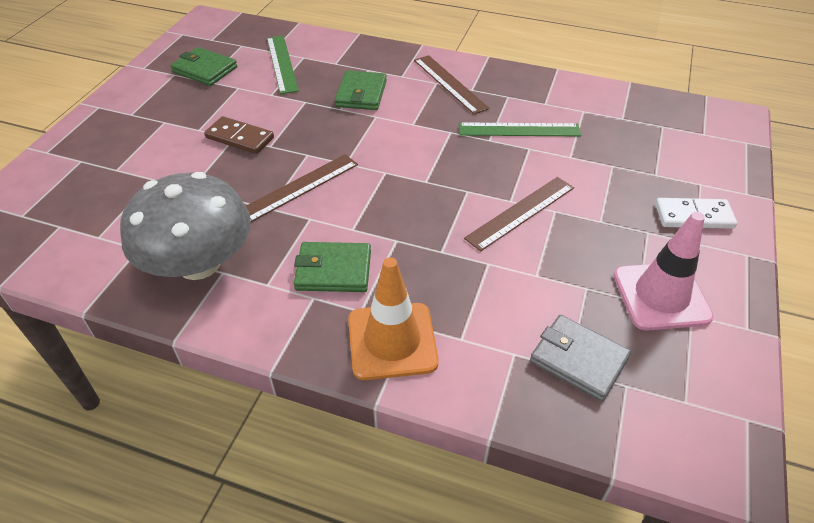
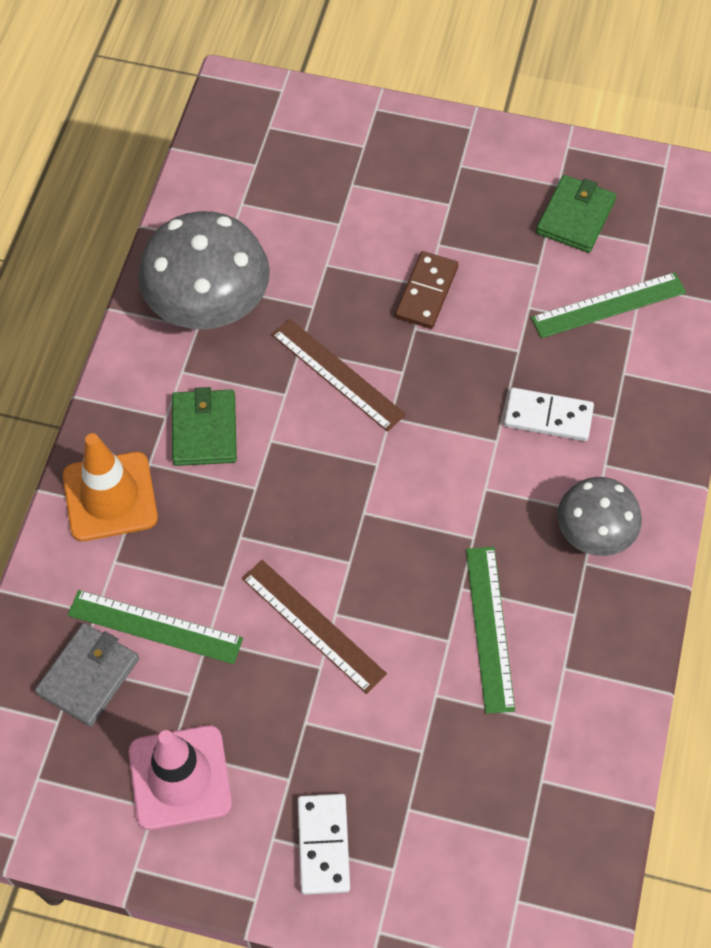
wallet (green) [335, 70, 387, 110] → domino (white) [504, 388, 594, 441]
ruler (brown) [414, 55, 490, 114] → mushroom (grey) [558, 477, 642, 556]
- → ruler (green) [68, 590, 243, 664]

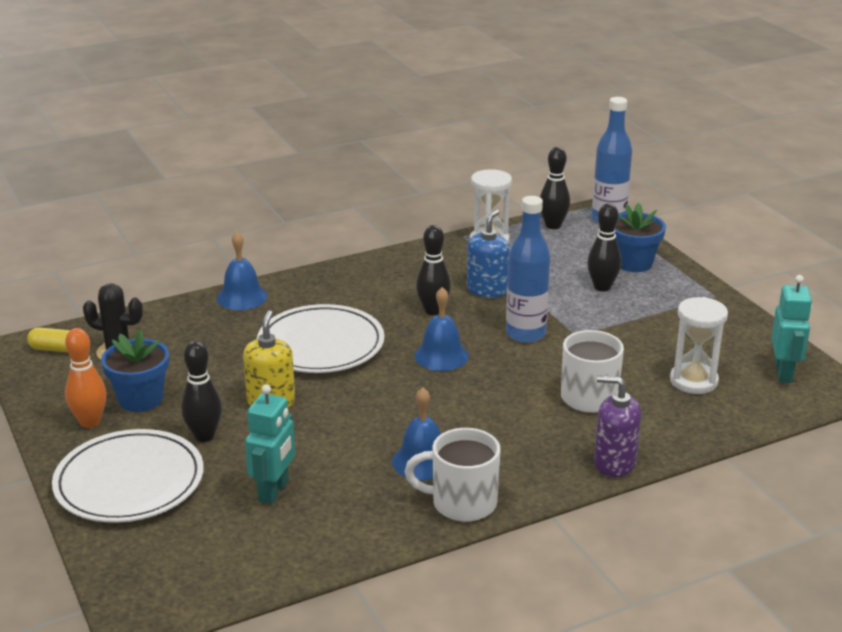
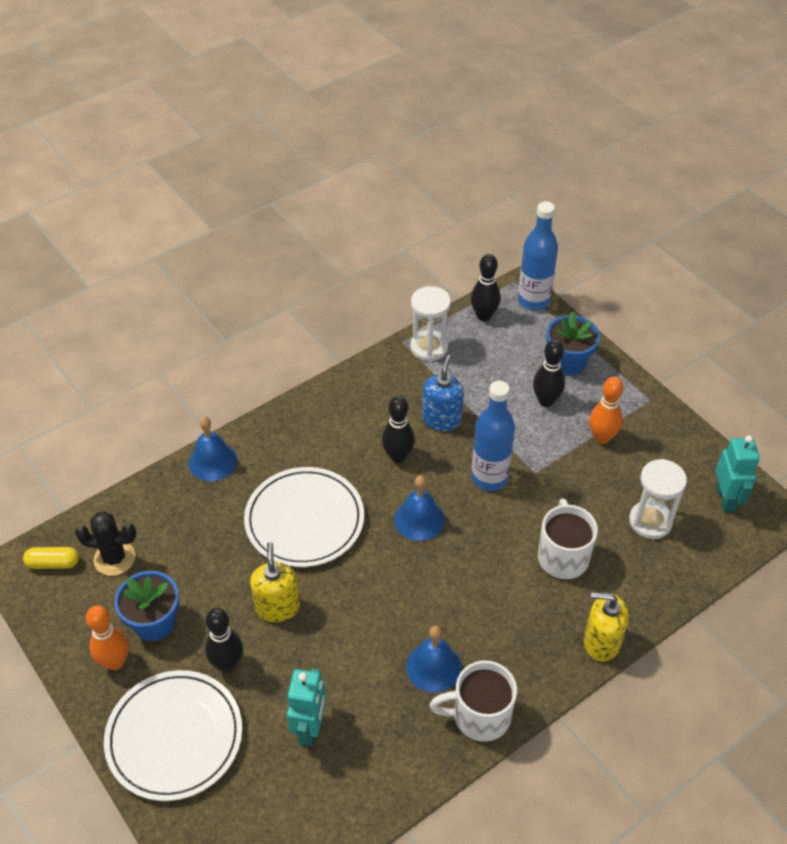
soap dispenser (purple) [594, 375, 641, 477] → soap dispenser (yellow) [584, 592, 629, 662]
- → bowling pin (orange) [589, 377, 623, 444]

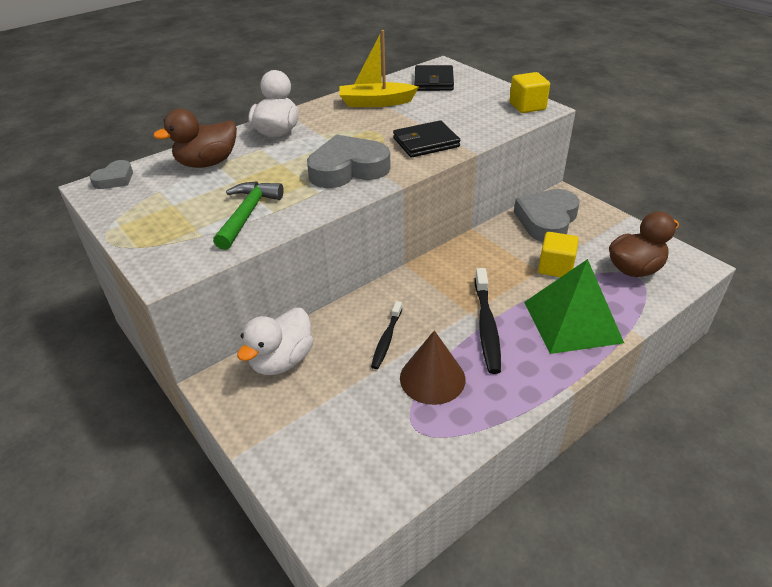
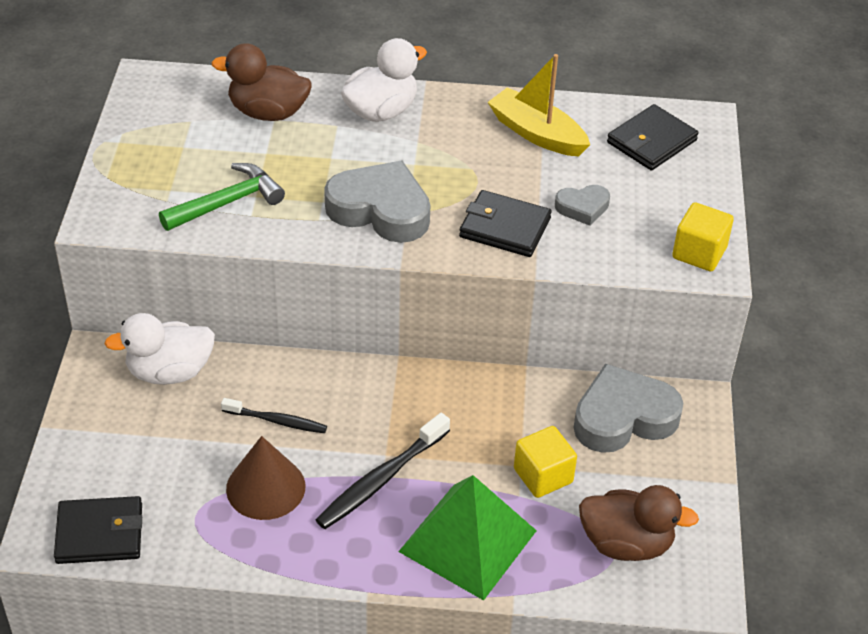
heart (grey) [90, 160, 133, 189] → heart (grey) [555, 185, 610, 226], move
toothbrush (black) [371, 301, 402, 369] → toothbrush (black) [221, 398, 327, 433], 135 degrees counterclockwise
- → wallet (black) [54, 496, 142, 564]

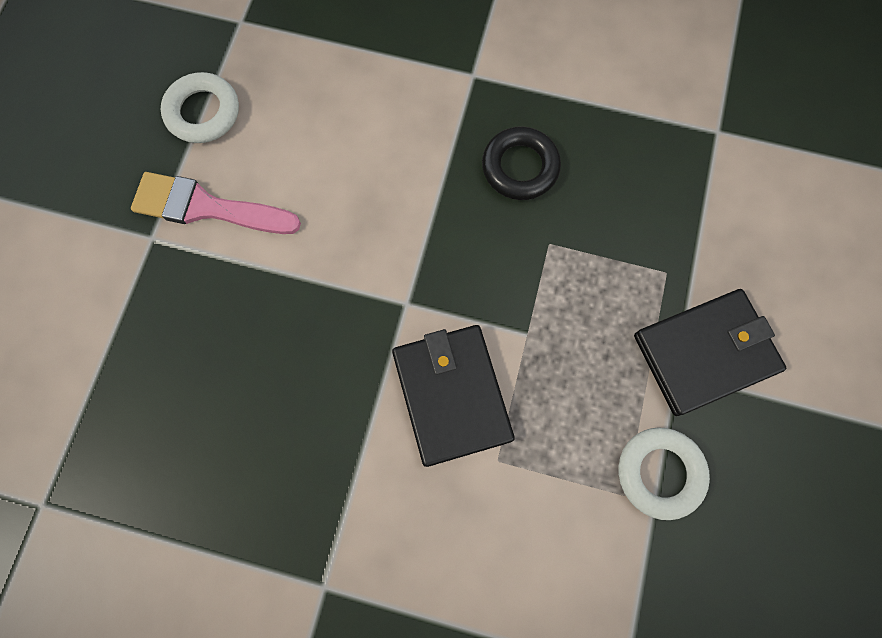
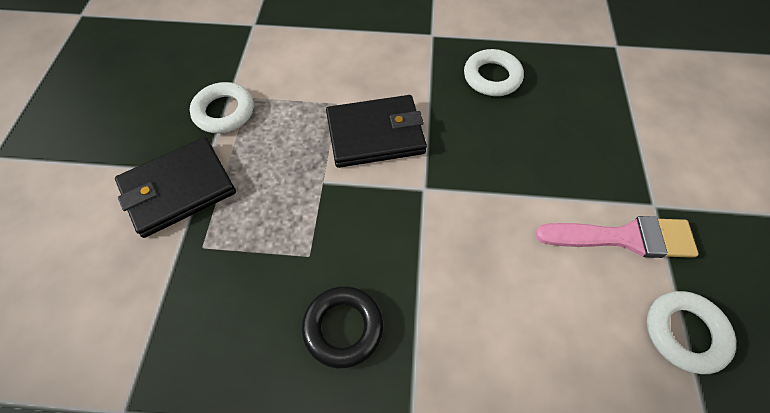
wallet (black) [392, 325, 515, 467] → wallet (black) [326, 95, 427, 168], 75 degrees counterclockwise
- → ring (white) [464, 49, 524, 96]

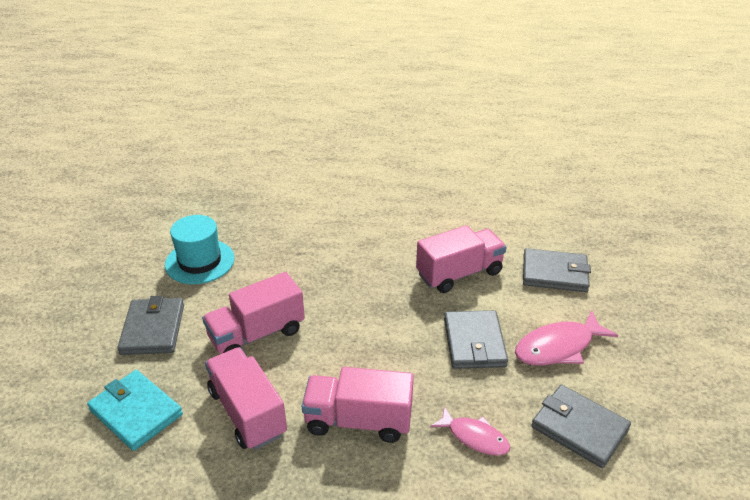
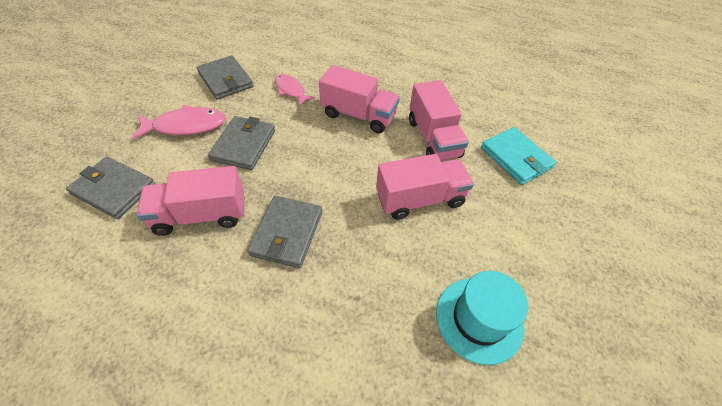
wallet (grey) [117, 296, 184, 355] → wallet (grey) [247, 196, 322, 268], move

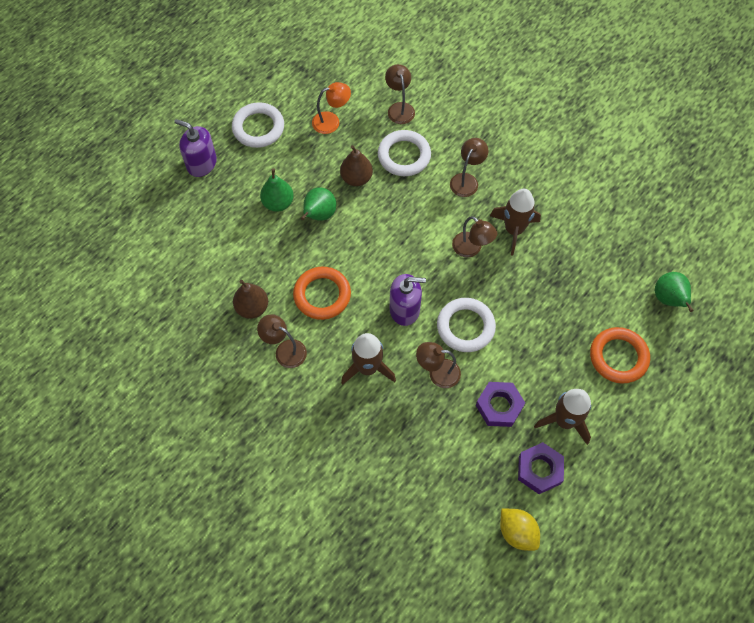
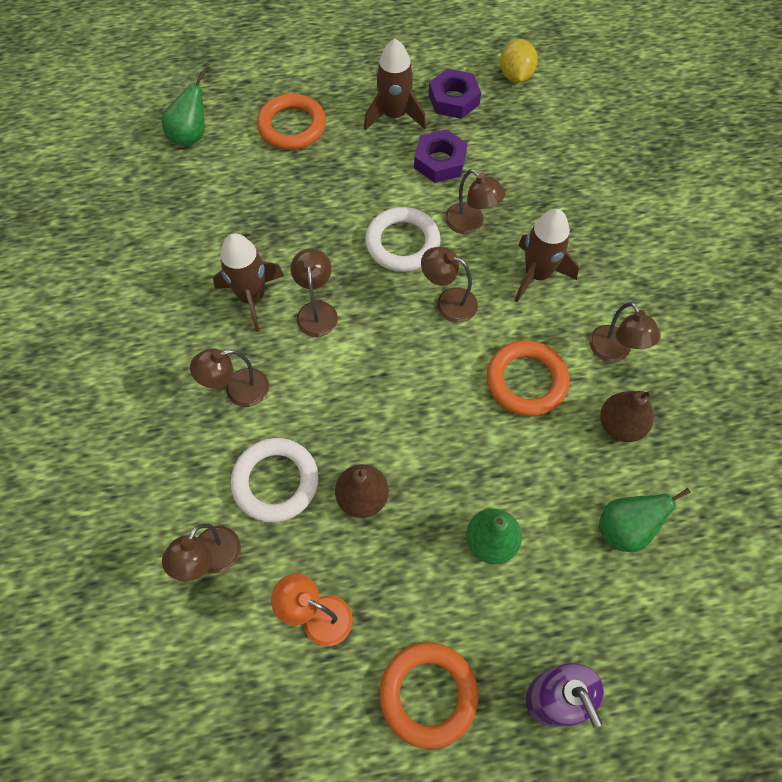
ring (white) [232, 102, 284, 148] → ring (orange) [380, 642, 478, 749]
pear (green) [301, 187, 336, 221] → pear (green) [599, 488, 691, 552], move
soap dispenser (purple) [390, 274, 426, 326] → lamp (brown) [421, 247, 478, 323]

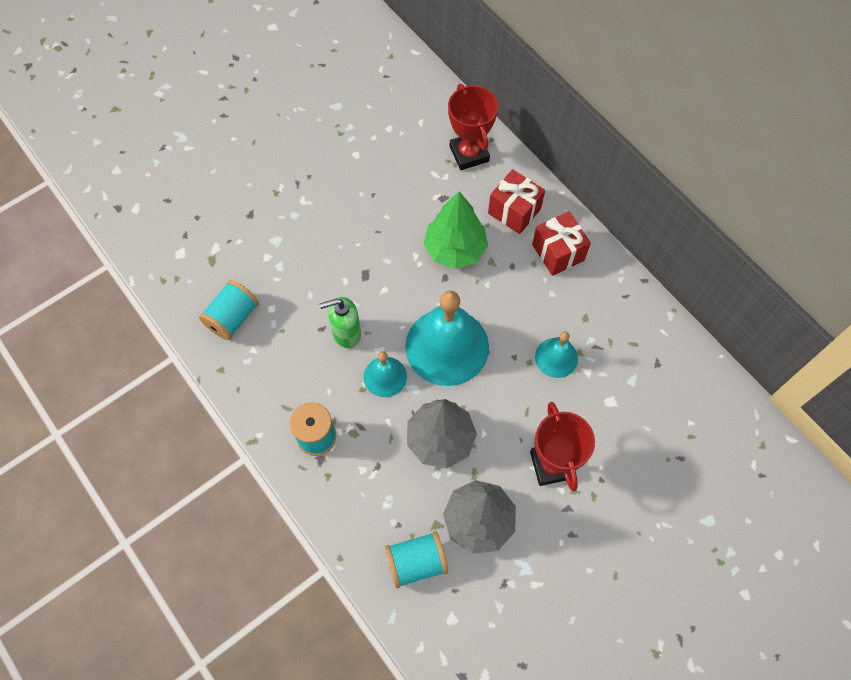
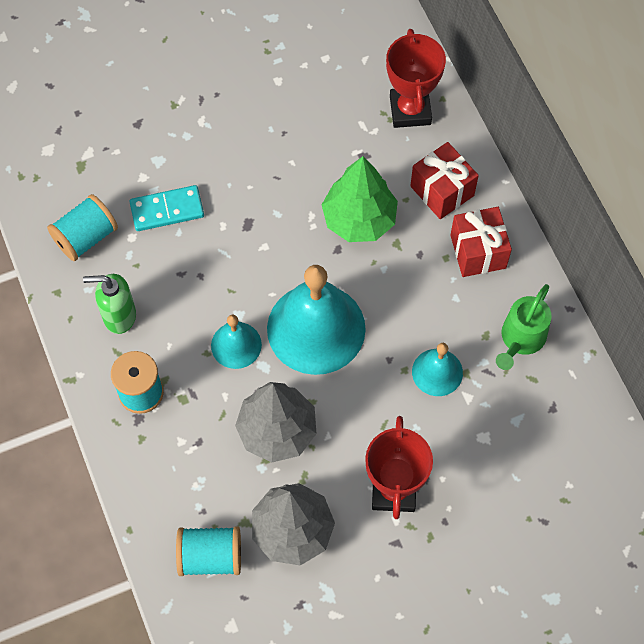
soap dispenser (green) [319, 297, 361, 348] → soap dispenser (green) [83, 274, 136, 334], move
- → domino (turquoise) [129, 185, 204, 231]
- → watering can (green) [496, 284, 552, 370]

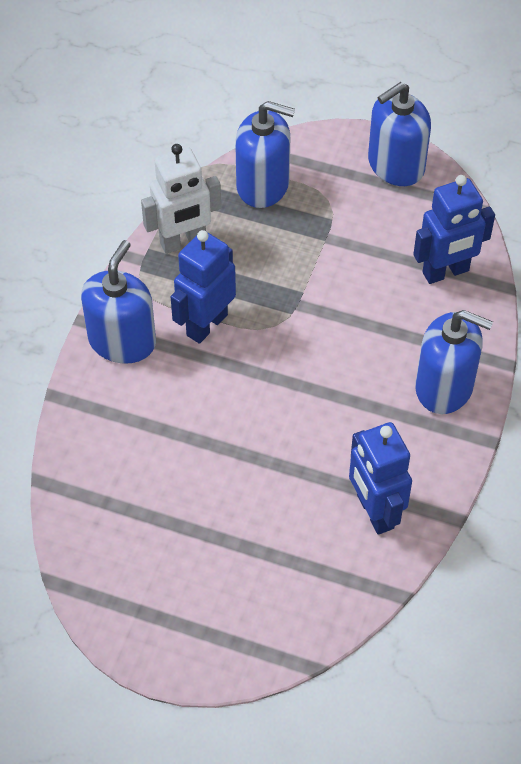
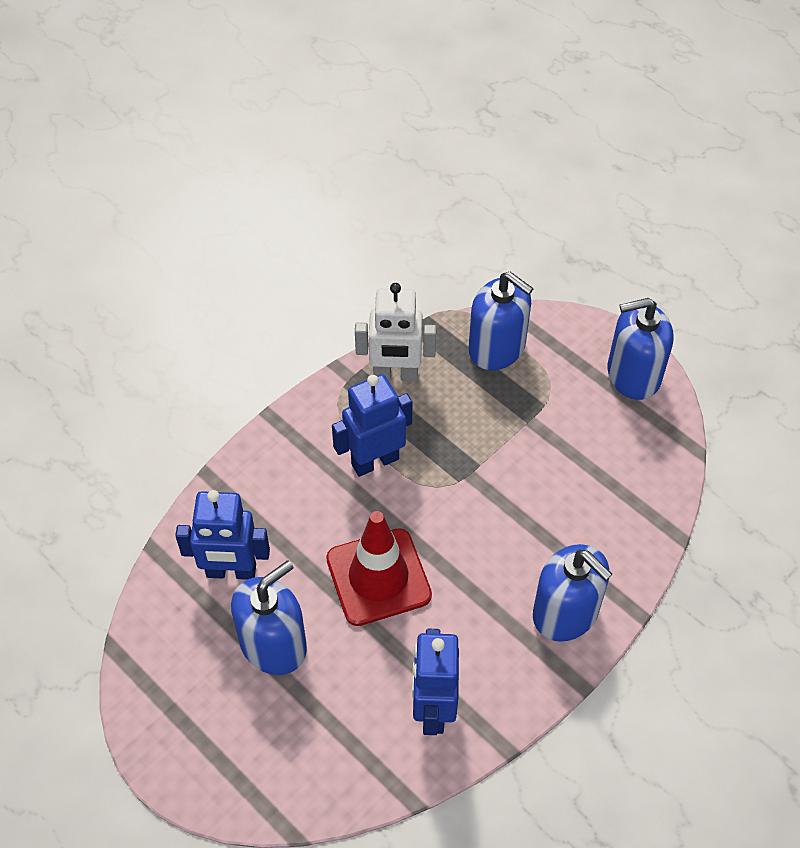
soap dispenser (blue) [81, 240, 156, 364] → soap dispenser (blue) [231, 561, 307, 675], move
robot (blue) [413, 175, 495, 284] → robot (blue) [175, 490, 270, 580], move
- → traffic cone (red) [326, 511, 432, 626]

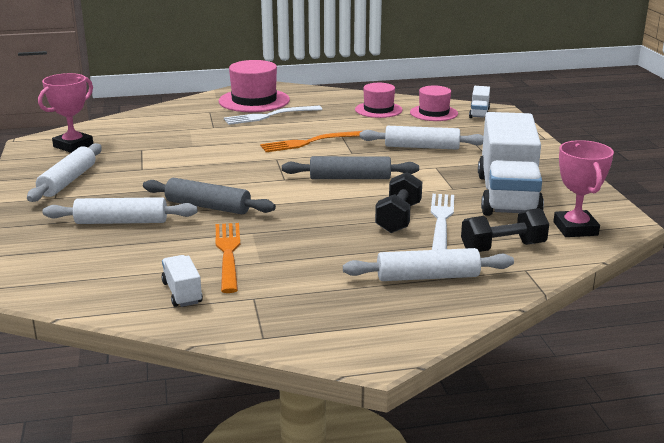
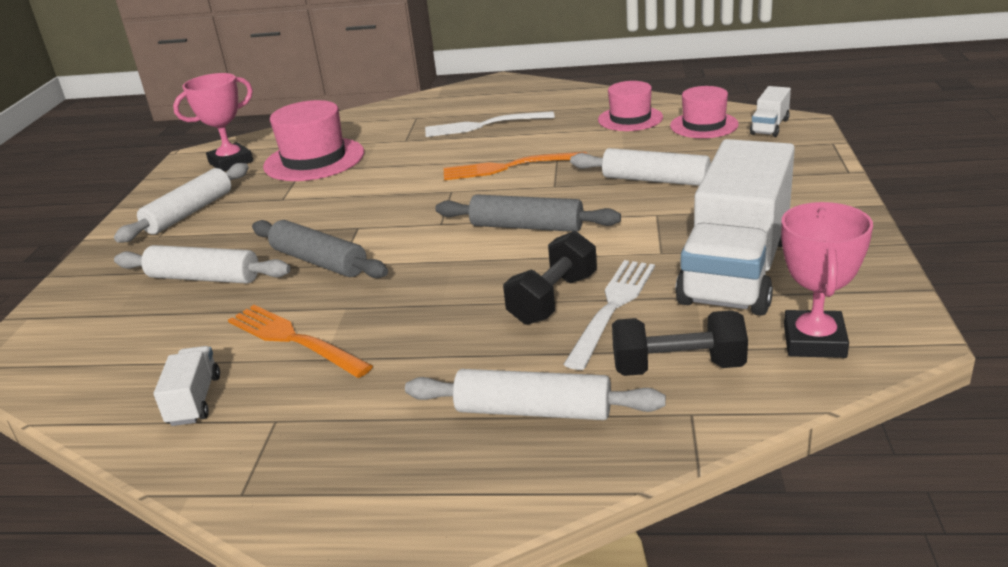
fork (orange) [216, 223, 240, 293] → fork (orange) [228, 305, 373, 378], 60 degrees counterclockwise
hat (pink) [219, 60, 290, 112] → hat (pink) [263, 100, 364, 181], move

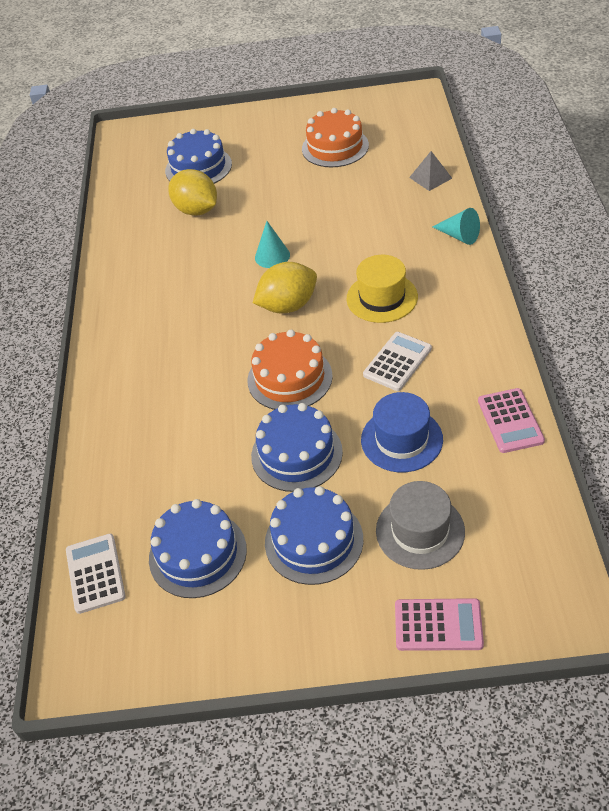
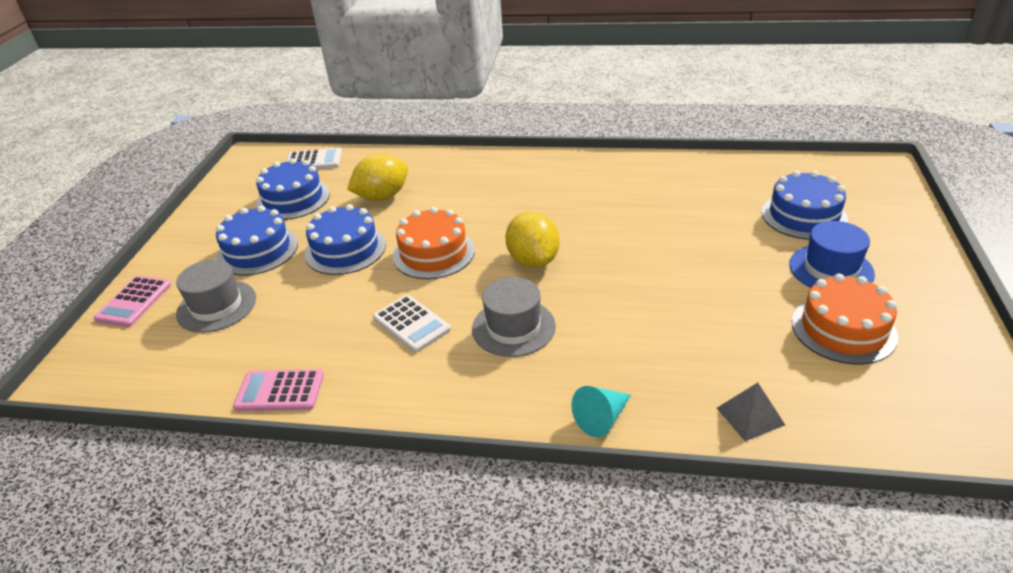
lemon (yellow) [168, 169, 217, 216] → lemon (yellow) [347, 154, 408, 201], move
cone (turquoise) [255, 221, 290, 268] → -
hat (yellow) [347, 255, 418, 323] → hat (grey) [472, 277, 556, 357]
hat (blue) [361, 392, 443, 472] → hat (blue) [789, 221, 875, 288], move

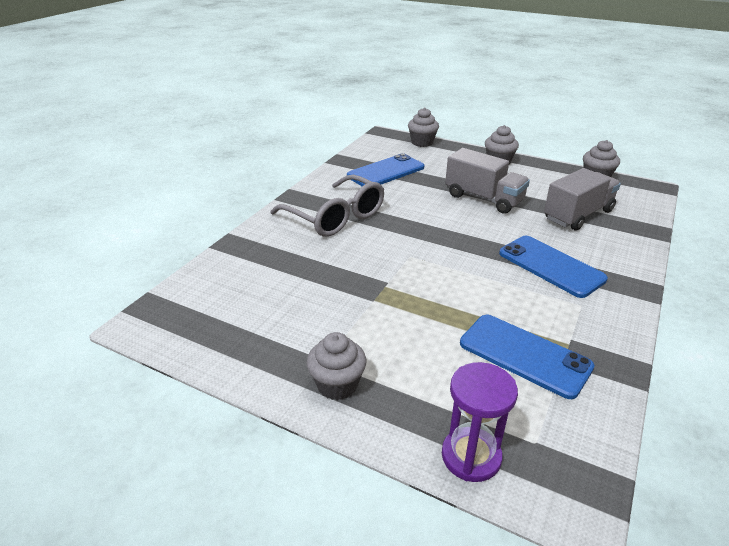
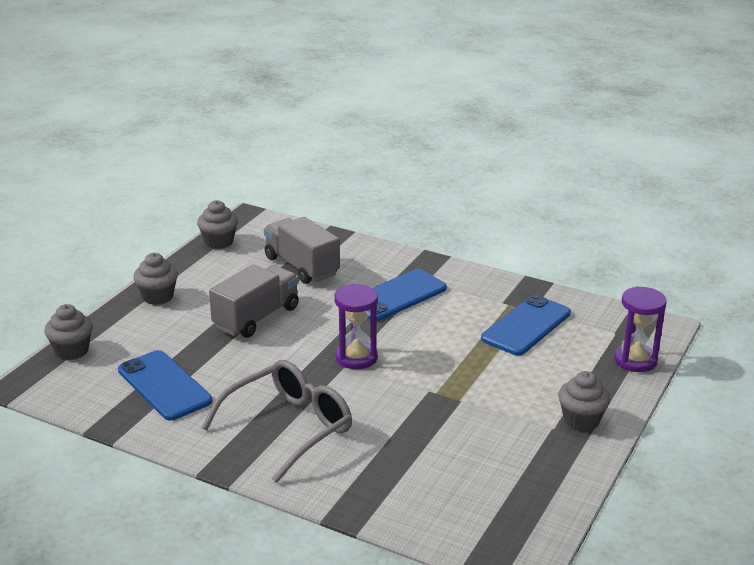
- → hourglass (purple) [334, 284, 378, 369]

